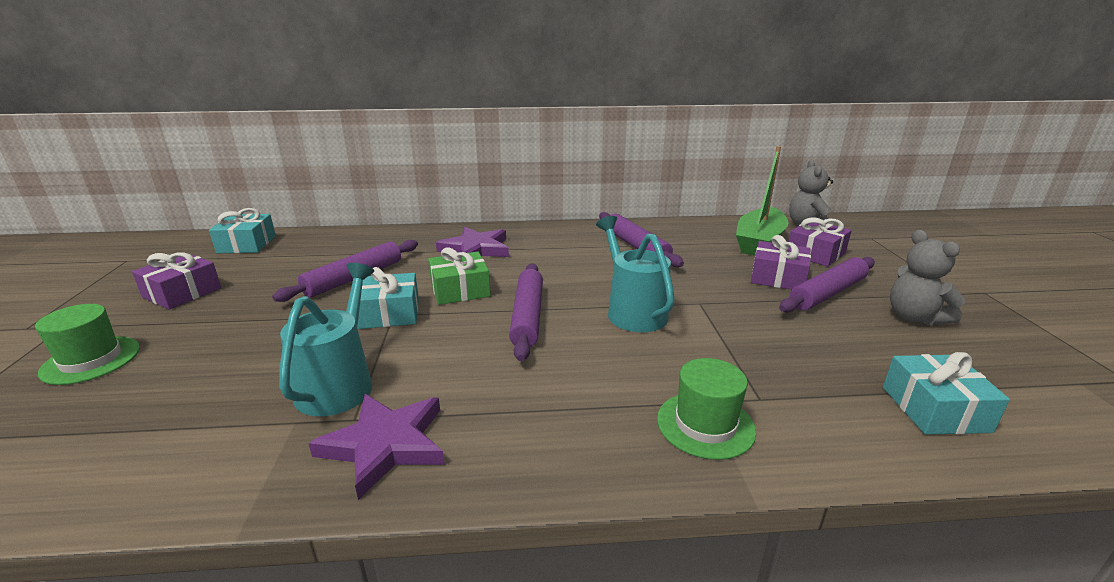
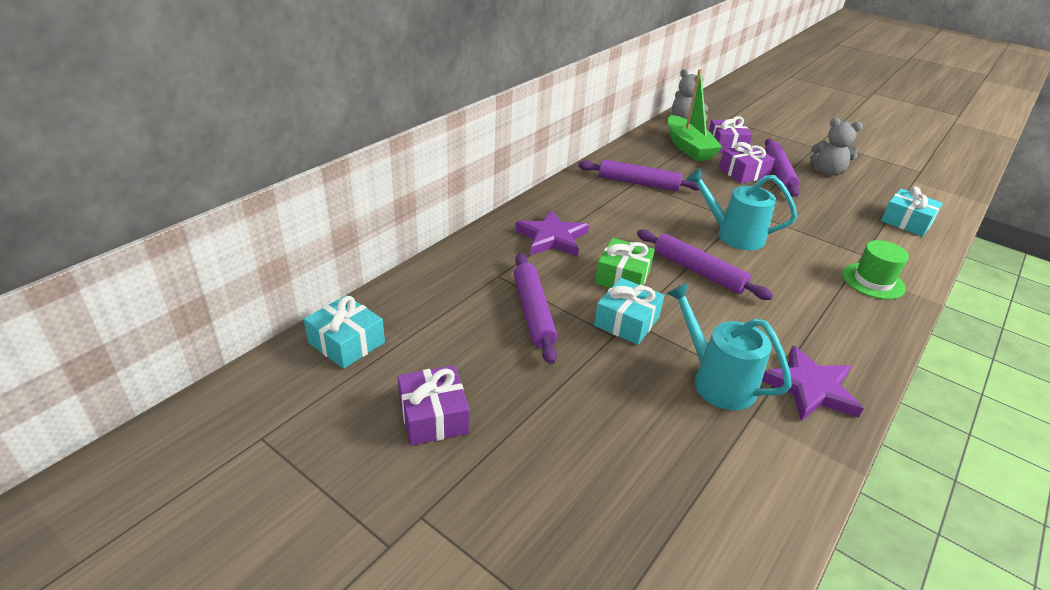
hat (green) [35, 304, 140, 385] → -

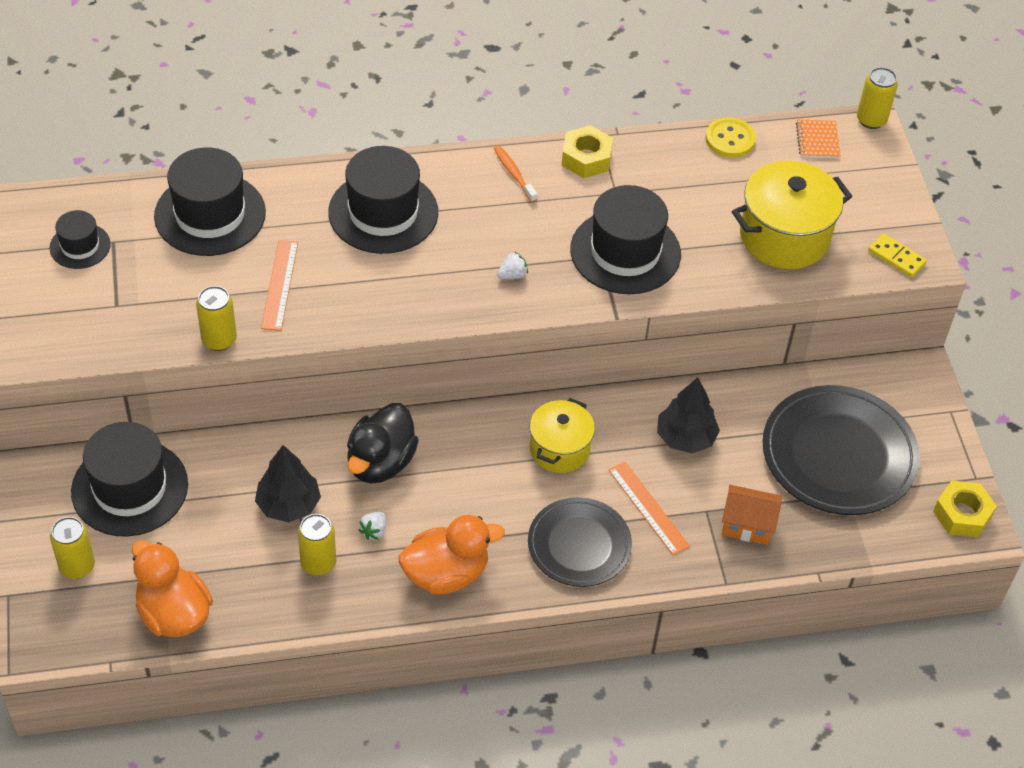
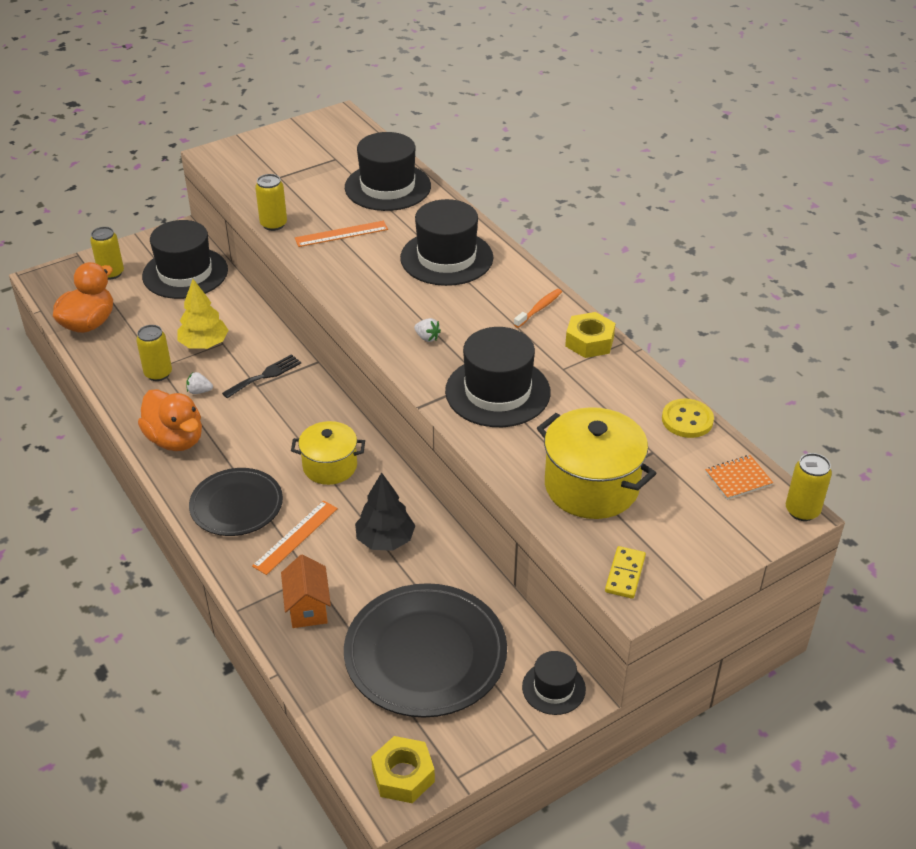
hat (black) [49, 210, 111, 269] → hat (black) [522, 651, 586, 715], move
tree (black) [255, 445, 321, 522] → tree (yellow) [178, 279, 229, 349]
duck (black) [347, 403, 419, 484] → fork (black) [222, 354, 301, 398]

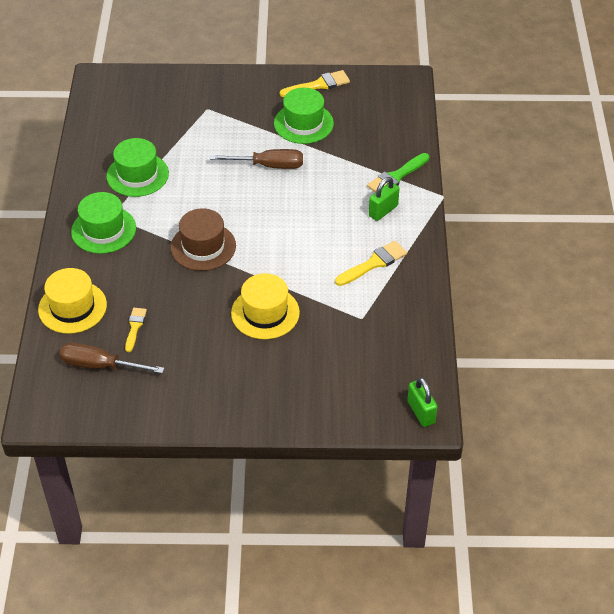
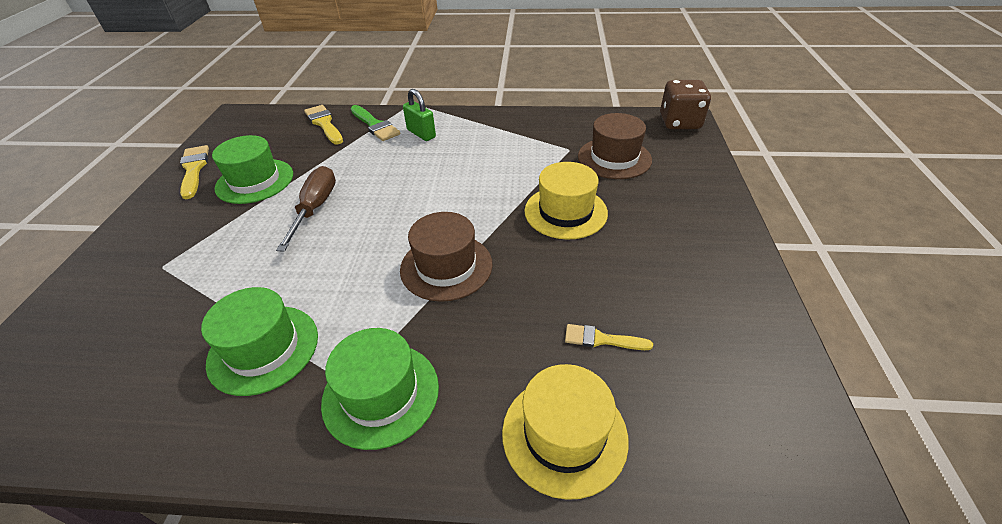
screwdriver (brown) [60, 342, 165, 374] → -
brush (yellow) [335, 241, 407, 286] → brush (yellow) [304, 105, 343, 144], move
padlock (green) [407, 377, 437, 427] → dice (brown) [660, 80, 711, 129]
- → hat (brown) [578, 113, 652, 179]

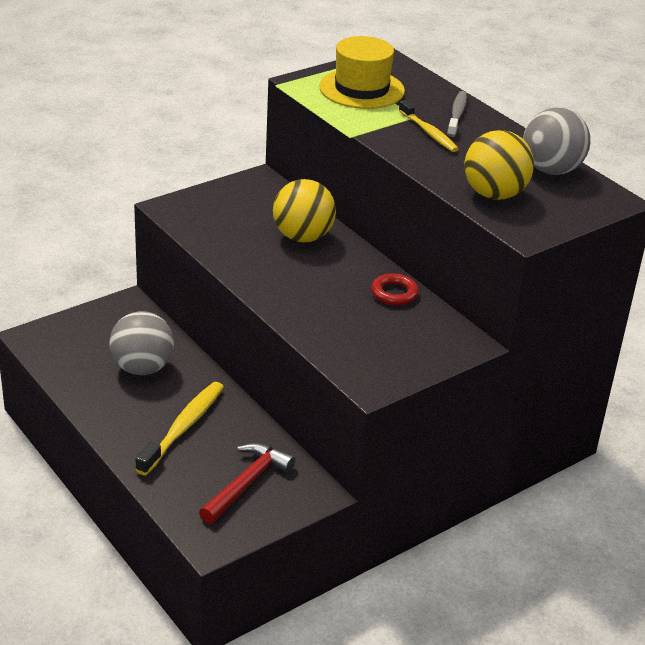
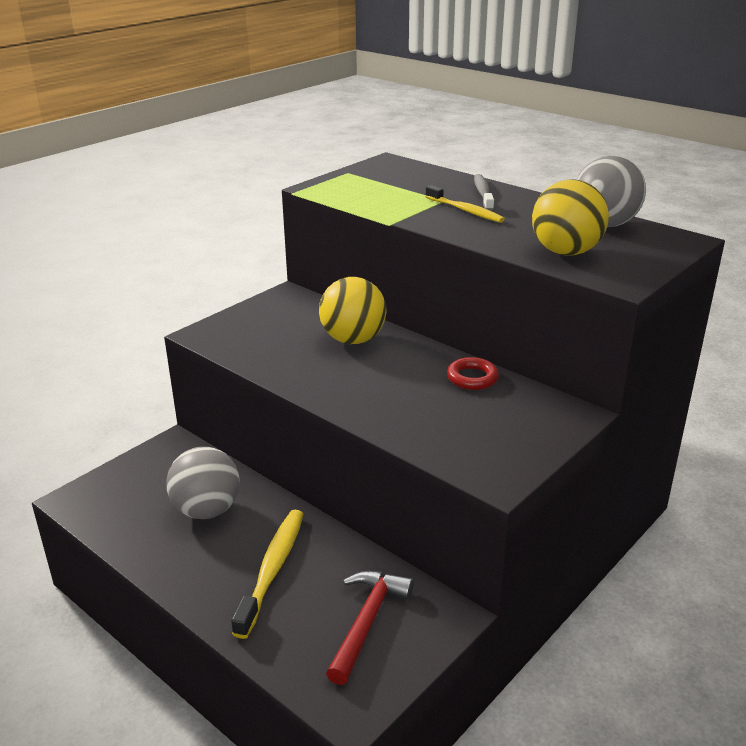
hat (yellow) [319, 36, 405, 109] → -

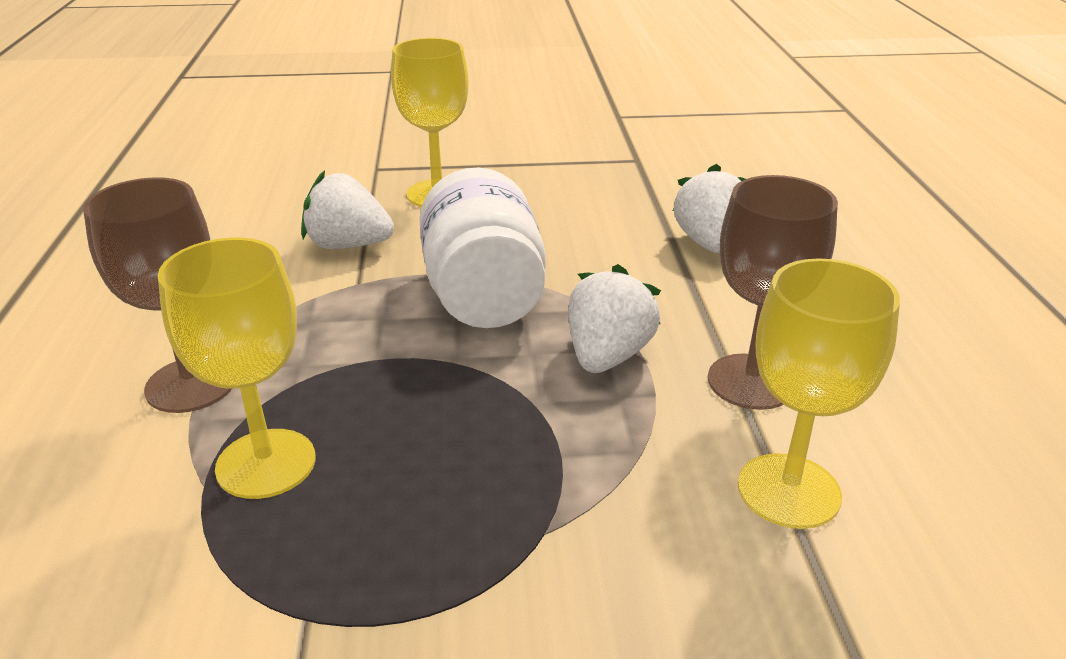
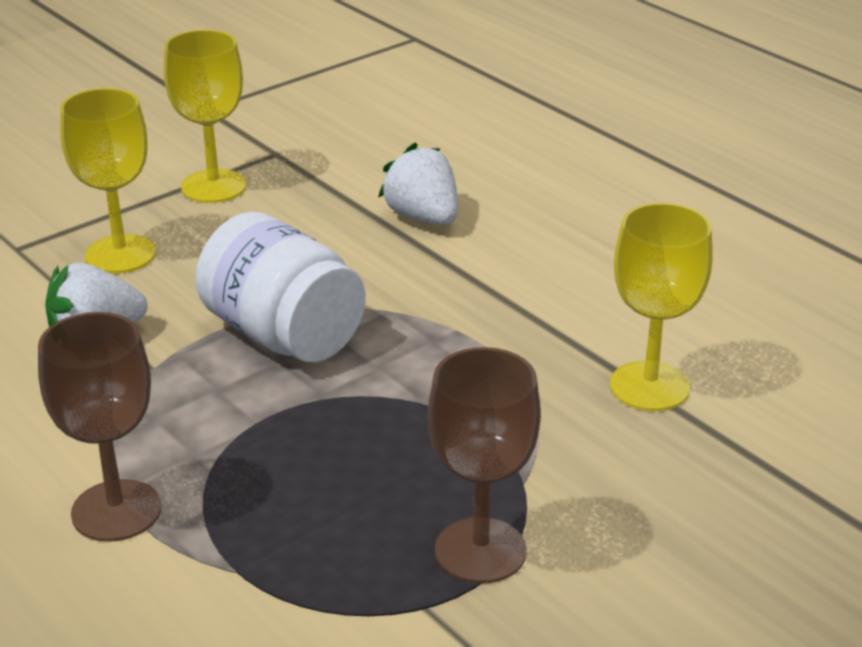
goblet (yellow) [158, 238, 315, 499] → goblet (yellow) [164, 30, 247, 203], move
strawberry (white) [568, 264, 661, 373] → -
goblet (brown) [708, 175, 838, 410] → goblet (brown) [428, 347, 541, 584], move

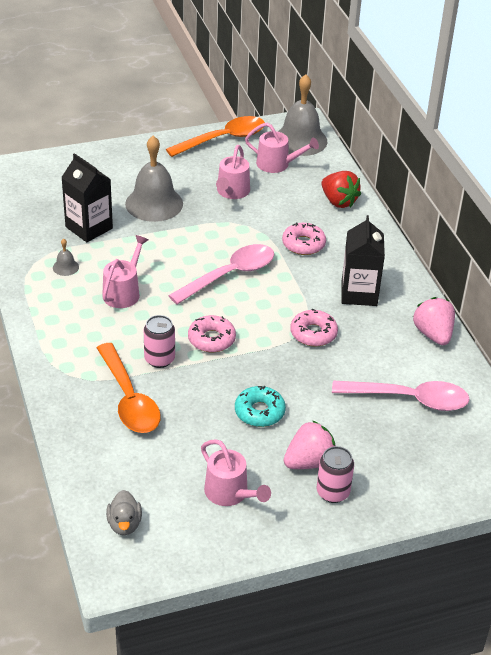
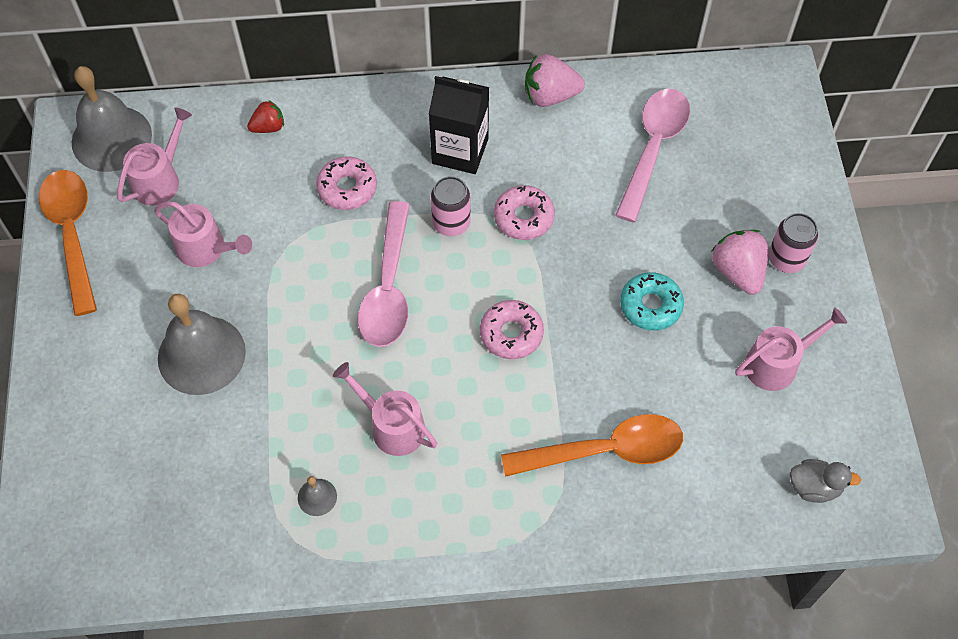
carton (black) [61, 153, 113, 242] → -
can (pink) [144, 315, 175, 368] → can (pink) [431, 176, 471, 236], move
spoon (pink) [168, 244, 274, 304] → spoon (pink) [358, 201, 410, 347], 150 degrees counterclockwise
strawberry (red) [322, 171, 361, 208] → strawberry (red) [247, 100, 284, 133], x0.61

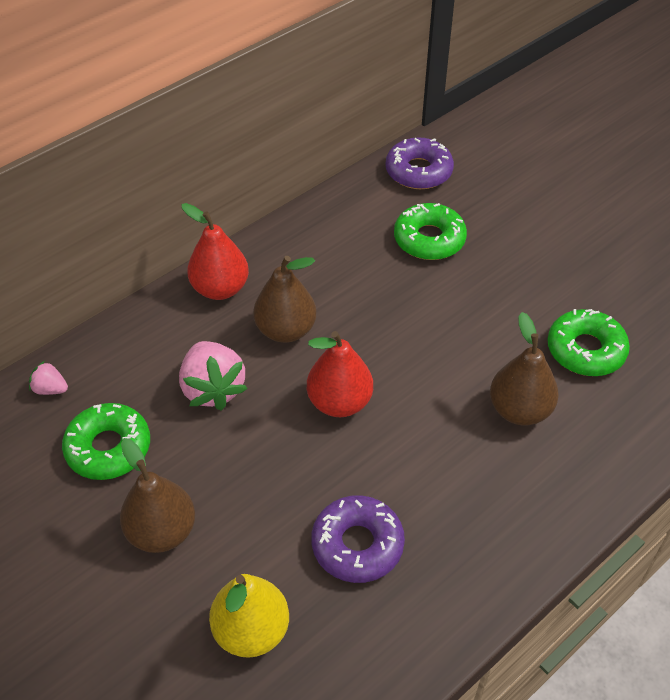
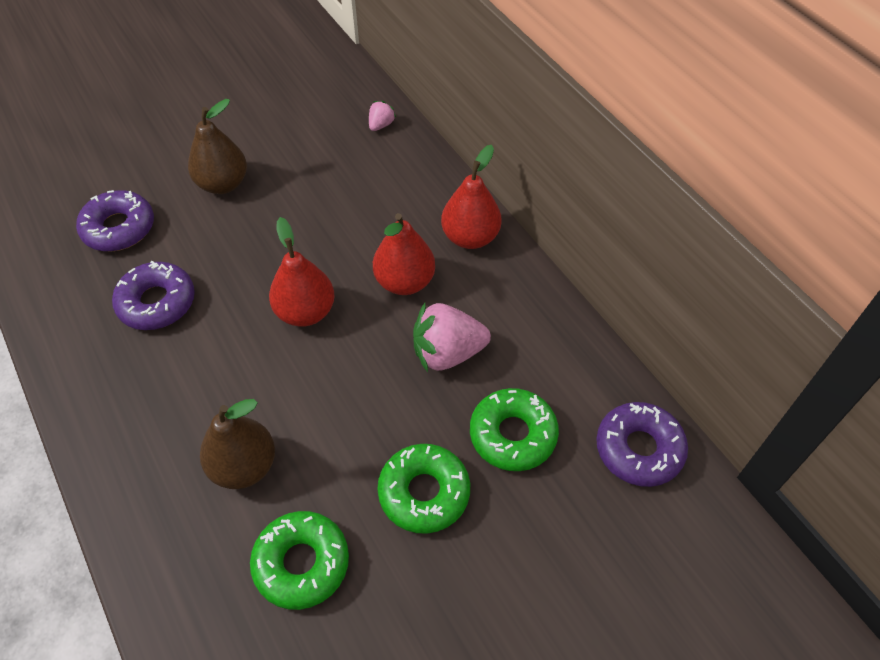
donut (green) [62, 403, 150, 480] → donut (green) [377, 444, 470, 534], move
strawberry (pink) [179, 341, 248, 411] → strawberry (pink) [413, 303, 491, 372], move
pear (yellow) [209, 574, 289, 658] → donut (purple) [76, 190, 154, 251]
pear (brown) [253, 256, 317, 343] → pear (red) [373, 213, 435, 295]

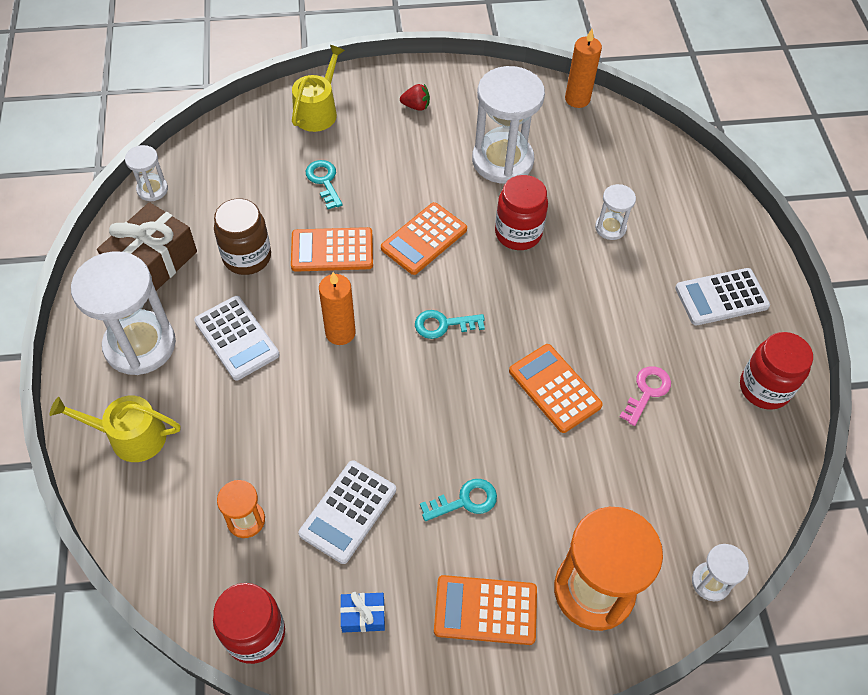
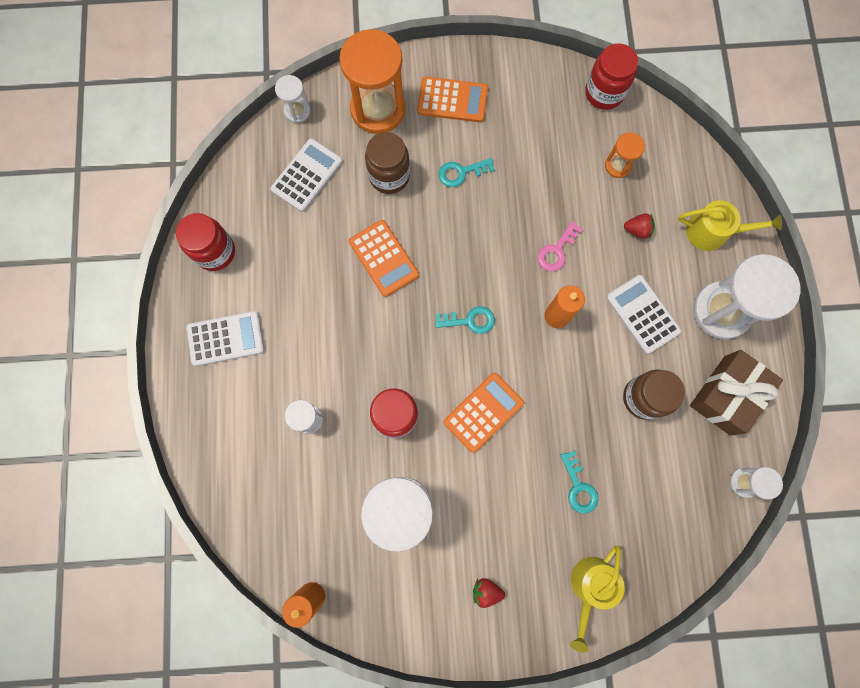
calculator (orange) [291, 227, 373, 272] → -
calculator (white) [298, 460, 396, 564] → calculator (white) [271, 138, 343, 212], move
gift (blue) [340, 592, 385, 633] → -
key (pink) [620, 366, 671, 426] → key (pink) [537, 221, 583, 271], move
- → jar (brown) [365, 132, 410, 194]
- → strawberry (red) [624, 213, 655, 239]

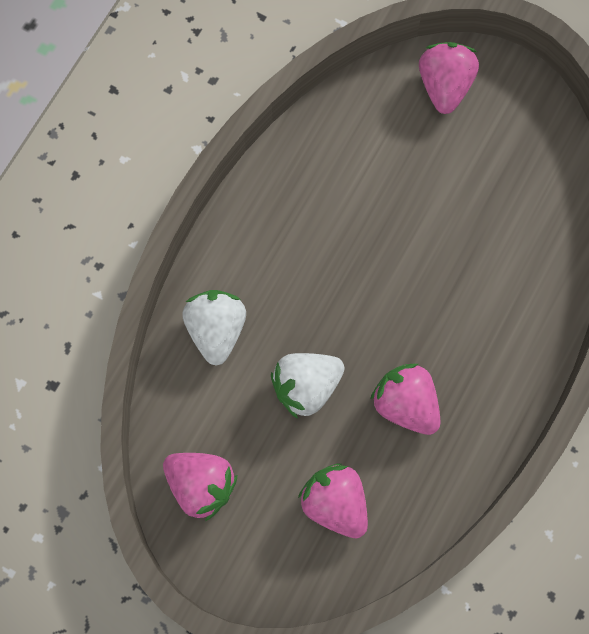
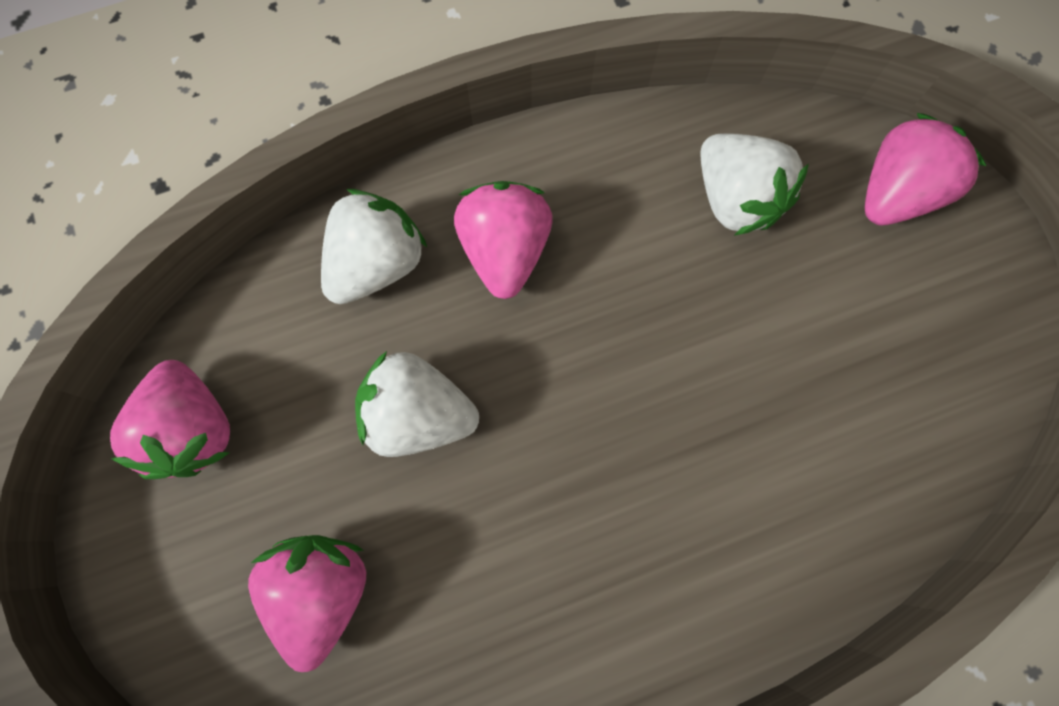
strawberry (pink) [370, 364, 441, 435] → strawberry (pink) [454, 181, 553, 299], move
- → strawberry (white) [700, 133, 809, 236]

